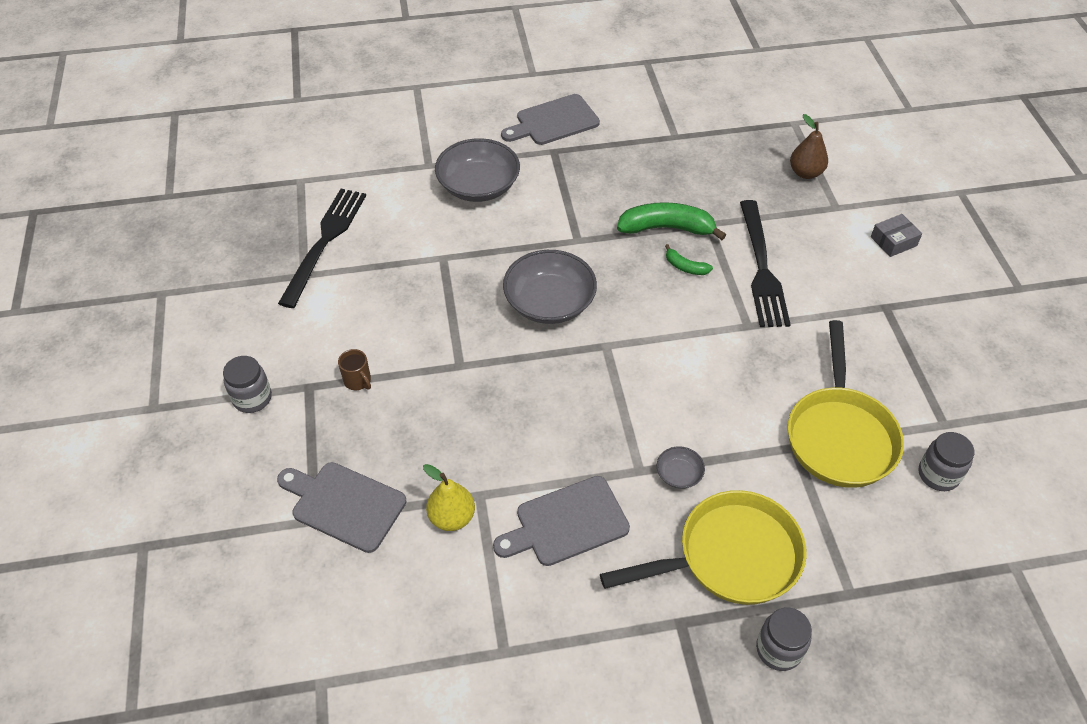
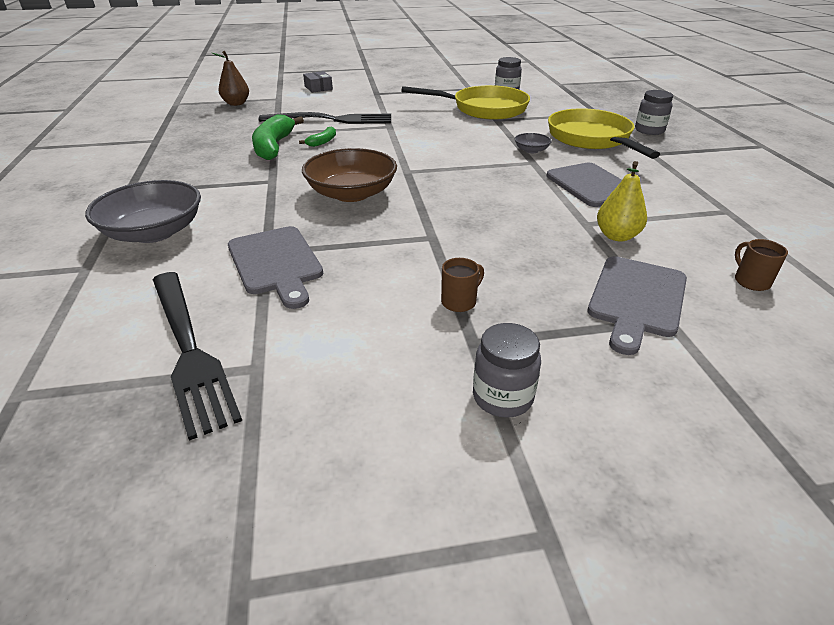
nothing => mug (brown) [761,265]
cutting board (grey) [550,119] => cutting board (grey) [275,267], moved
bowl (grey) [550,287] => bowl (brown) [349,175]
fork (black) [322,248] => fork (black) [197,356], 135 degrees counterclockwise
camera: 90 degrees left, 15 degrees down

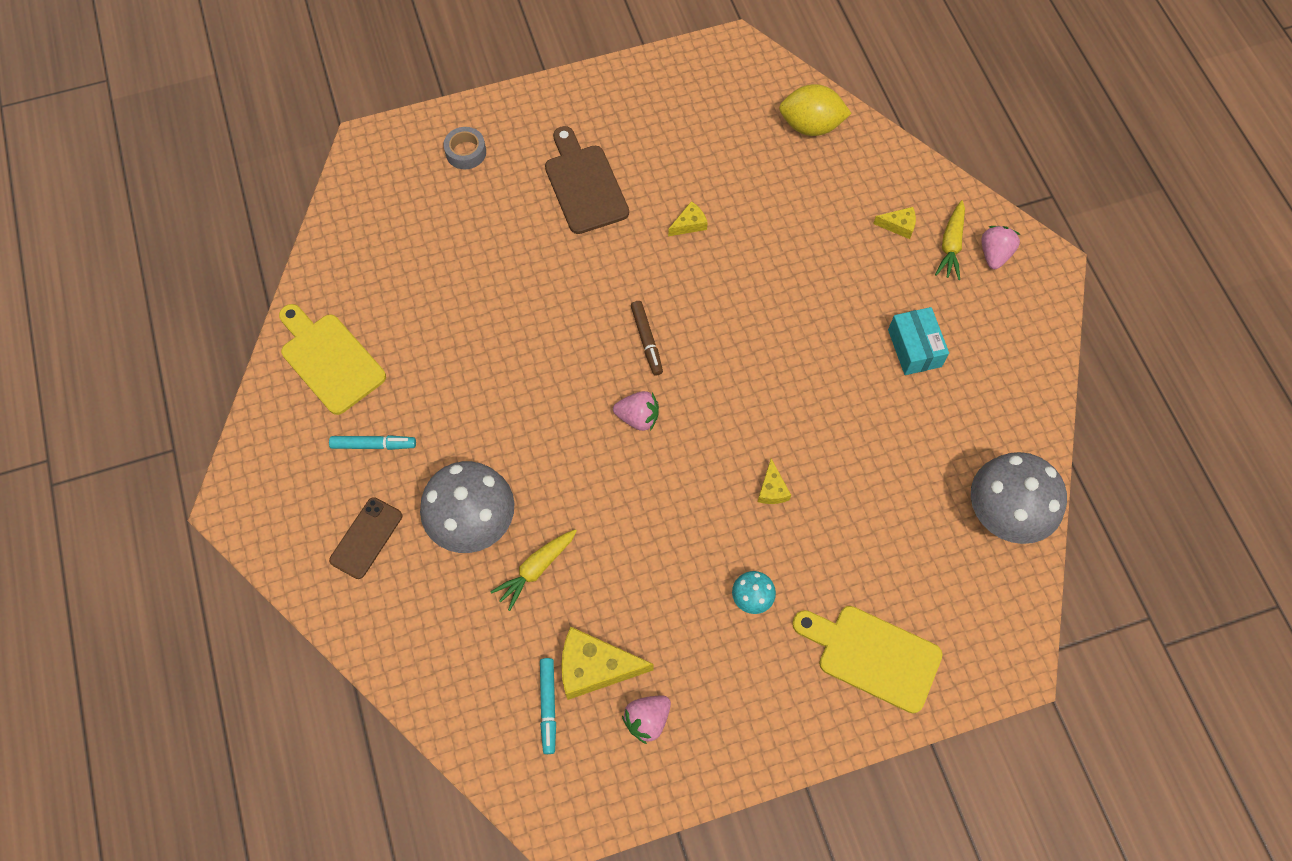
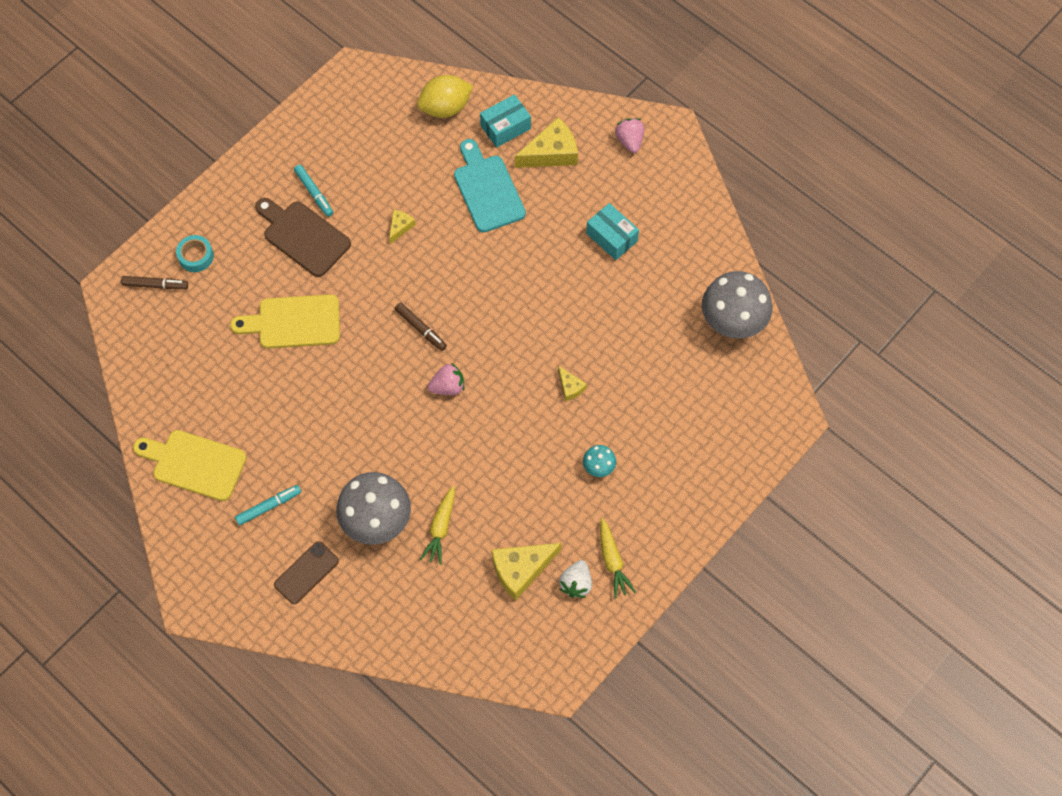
nothing => marker (brown) [154,282]
nothing => cutting board (turquoise) [490,186]
nothing => box (turquoise) [505,121]
marker (turquoise) [548,706] => marker (turquoise) [313,191], moved
cutting board (yellow) [867,659] => cutting board (yellow) [285,321], moved
carrot (yellow) [950,240] => carrot (yellow) [618,558], moved
tape (grey) [464,148] => tape (turquoise) [195,253]
strawberry (pink) [646,719] => strawberry (white) [575,579]
phone (brown) [365,538] => phone (brown) [306,572], 45 degrees clockwise
cheese (yellow) [894,223] => cheese (yellow) [546,142], x1.93
camera: 30 degrees left, 0 degrees up

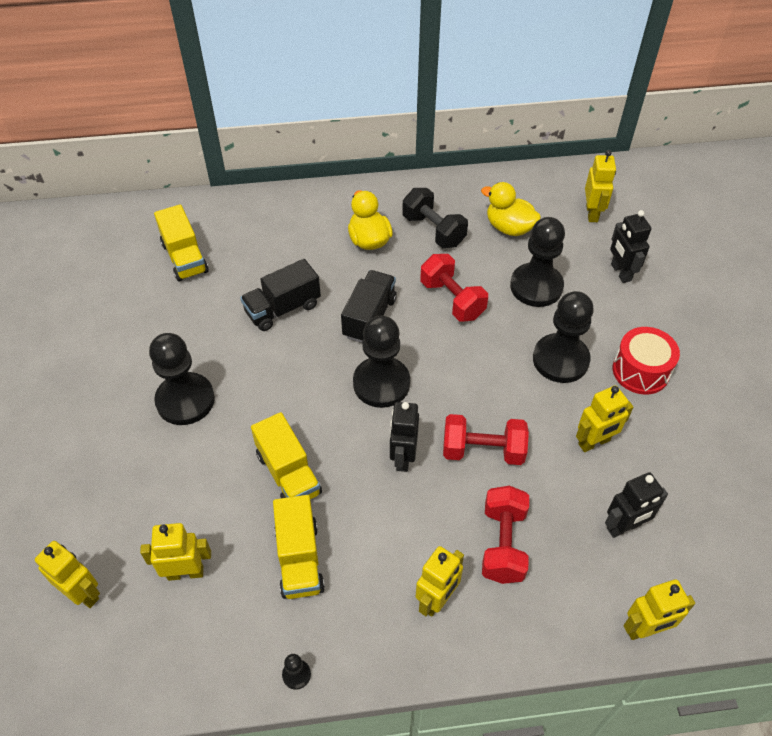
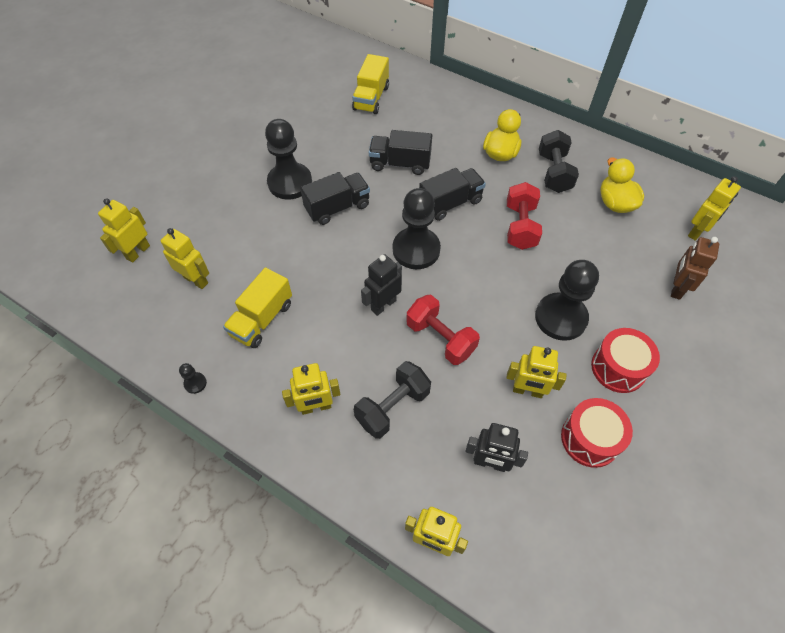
truck (yellow) [286,455] => nothing
pawn (black) [537,262] => nothing
nothing => truck (black) [335,198]
nothing => drum (red) [597,433]
dumbbell (red) [505,535] => dumbbell (black) [392,400]
robot (black) [630,246] => robot (brown) [695,268]
robot (yellow) [67,574] => robot (yellow) [124,230], 135 degrees counterclockwise
camera: 40 degrees right, 5 degrees up

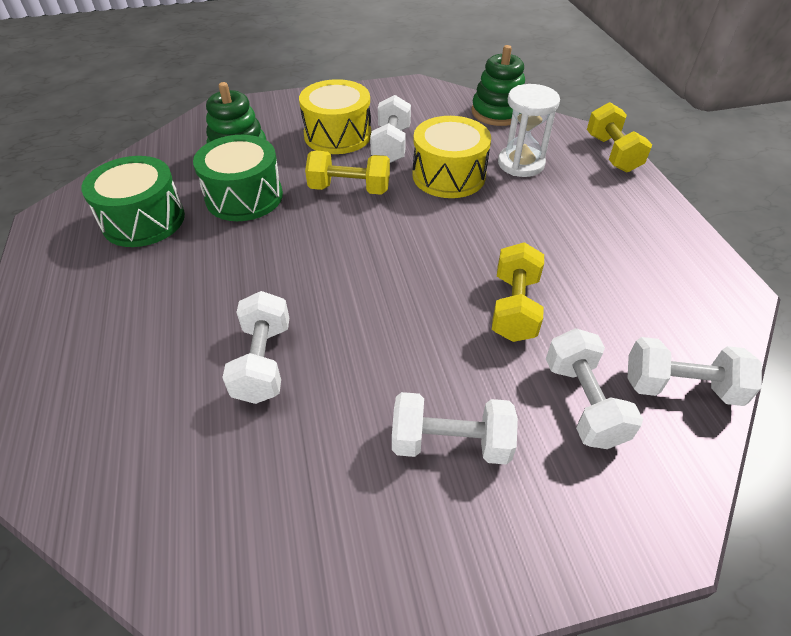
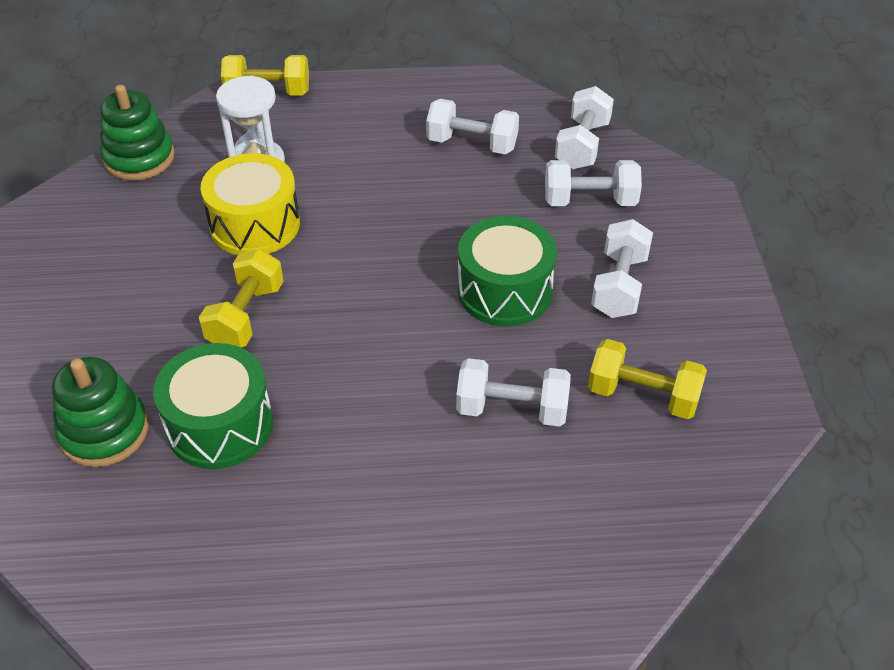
drum (yellow) [335,116] => nothing
drum (green) [133,201] => drum (green) [507,271], moved
dumbbell (white) [390,129] => dumbbell (white) [472,126], moved
dumbbell (yellow) [518,292] => dumbbell (yellow) [647,379], moved
camera: 80 degrees left, 0 degrees up

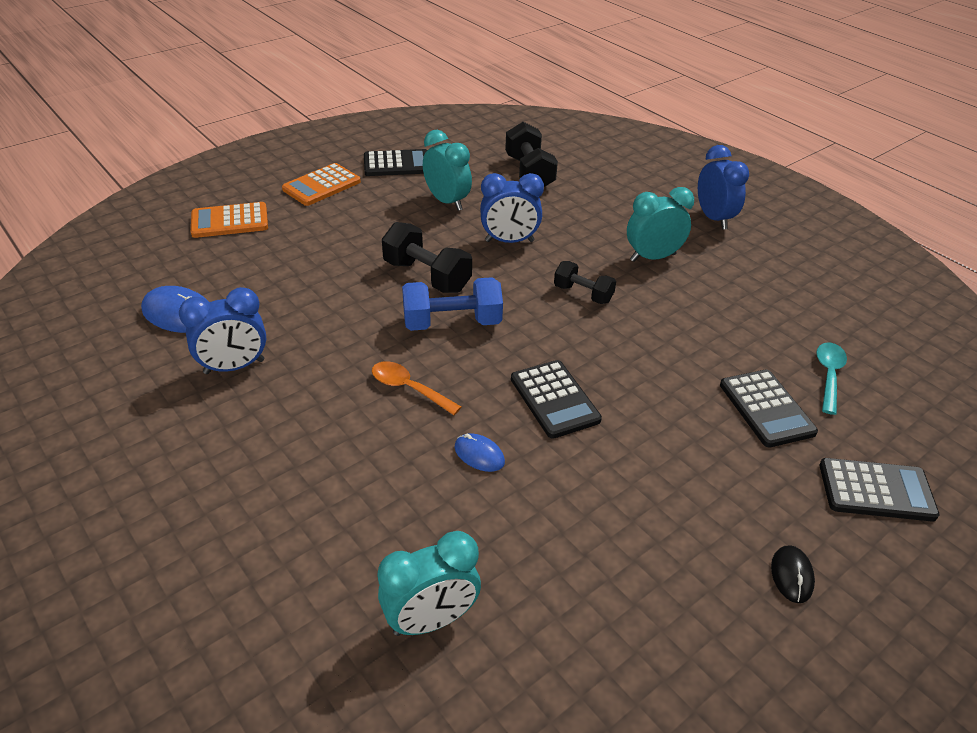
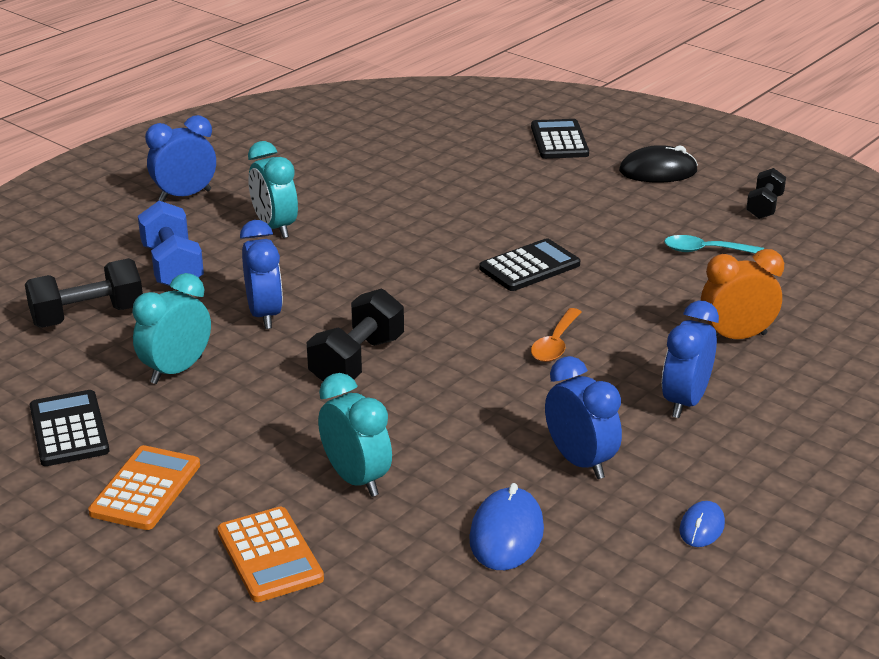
calculator (black) [769,408] => nothing
nothing => clock (blue) [690,359]
nothing => clock (orange) [742,294]
clock (turquoise) [429,583] => clock (turquoise) [355,435], moved
dumbbell (blue) [452,304] => dumbbell (blue) [171,243], moved
mouse (blue) [479,452] => mouse (blue) [702,524], moved
dumbbell (black) [585,282] => dumbbell (black) [766,193], moved
spoon (turquoise) [831,378] => spoon (turquoise) [714,244], moved
calculator (orange) [321,184] => calculator (orange) [144,487], 105 degrees counterclockwise
mouse (black) [793,574] => mouse (black) [658,163], x1.71
camera: 100 degrees left, 10 degrees down

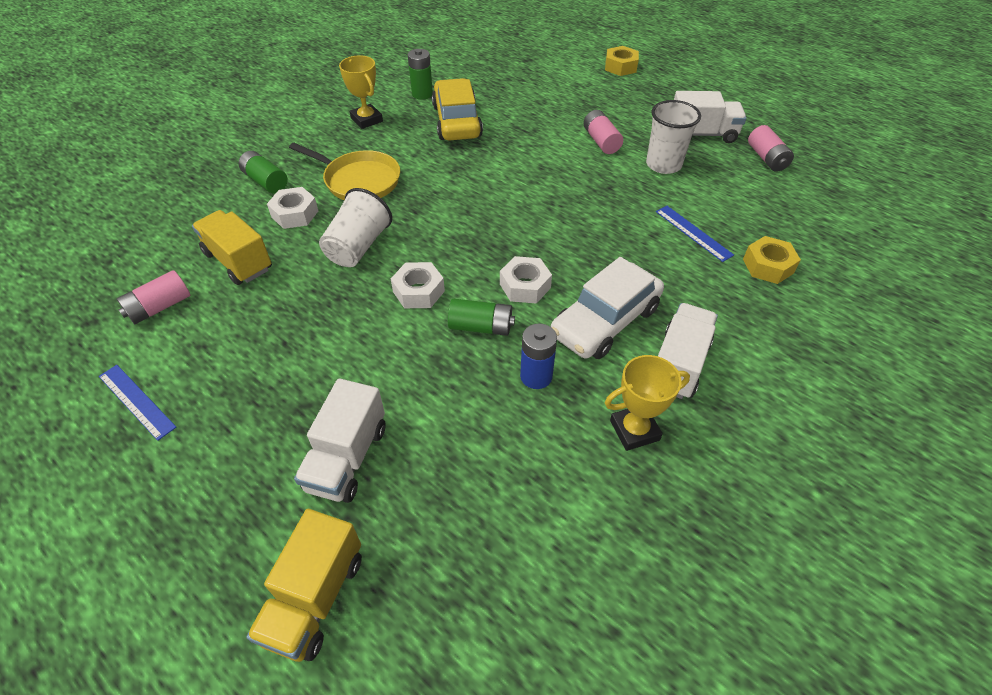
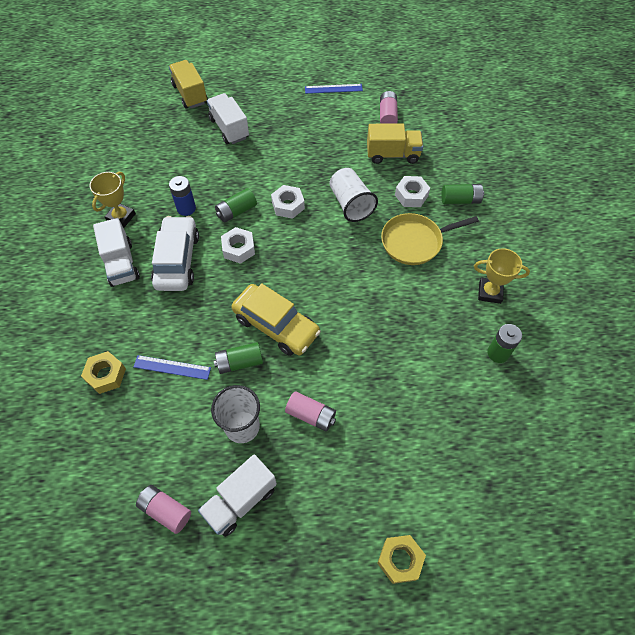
nothing => battery (green) [238,358]
car (yellow) [457,109] => car (yellow) [276,319], moved
camera: 135 degrees right, 10 degrees up

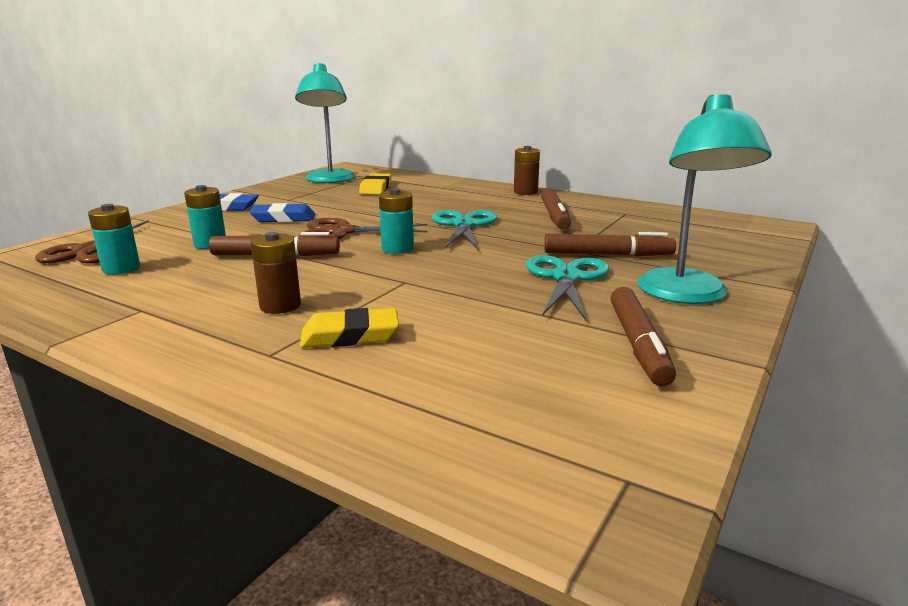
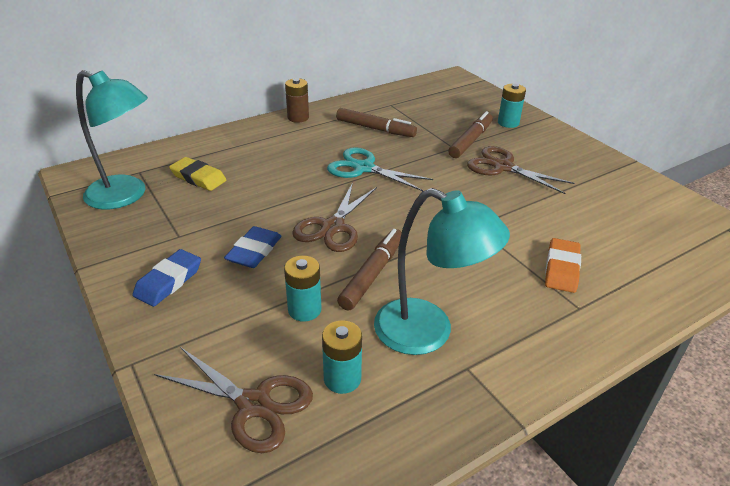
battery (brown) [276,273] => nothing
marker (brown) [643,336] => nothing
battery (turquoise) [396,221] => battery (turquoise) [512,106], moved
lamp (turquoise) [704,199] => lamp (turquoise) [442,271], moved
eraser (yellow) [349,328] => eraser (orange) [563,265]
scissors (turquoise) [567,288] => scissors (brown) [521,170]
camera: 65 degrees left, 15 degrees up

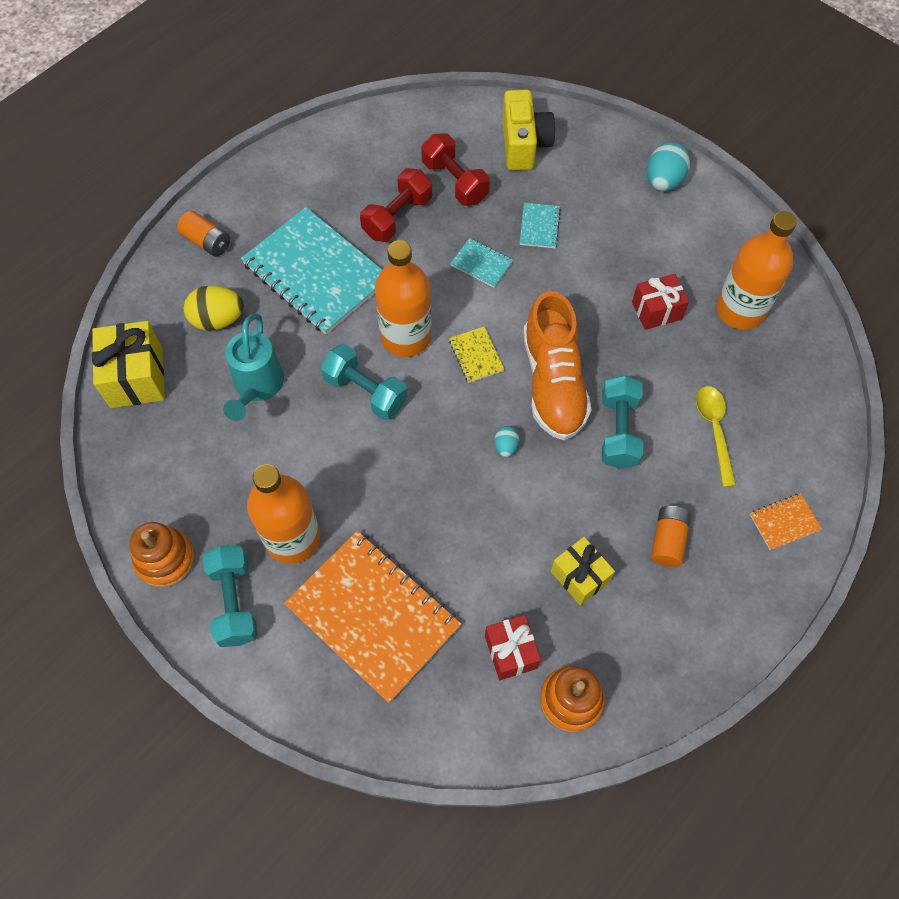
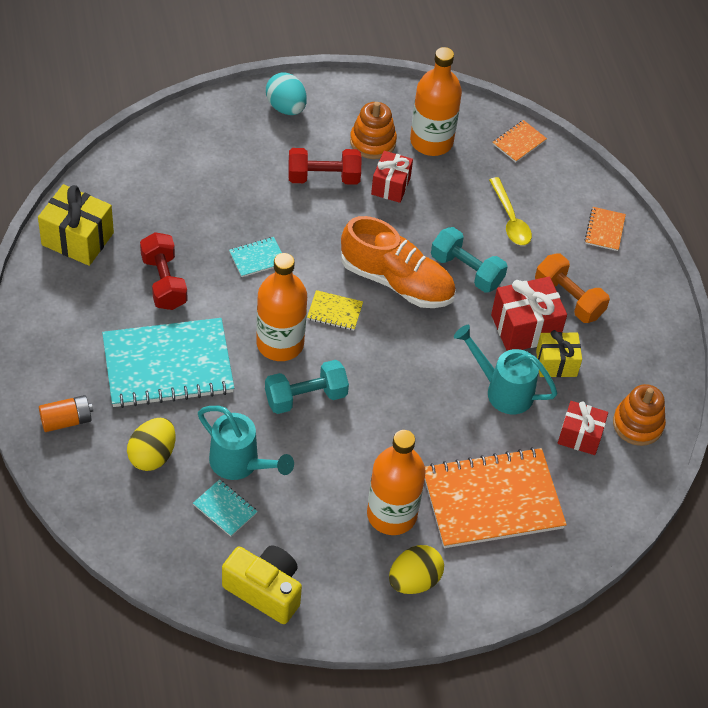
egg (turquoise) [506,441] => nothing
nothing => watering can (turquoise) [506,369]
nothing => gift (red) [529,314]
nothing => notebook (orange) [520,141]
gift (yellow) [128,364] => gift (yellow) [76,225], moved
stacking toy (orange) [162,555] => stacking toy (orange) [373,130], moved
dumbbell (red) [455,169] => dumbbell (red) [324,166], moved
camera (yellow) [529,130] => camera (yellow) [262,585], moved
notebook (turquoise) [540,225] => notebook (turquoise) [225,508], moved
dumbbell (turquoise) [230,596] => egg (yellow) [416,569]
battery (orange) [671,536] => dumbbell (orange) [572,288]
spoon (yellow) [716,436] => spoon (yellow) [510,211], 135 degrees counterclockwise
camera: 60 degrees left, 10 degrees down

